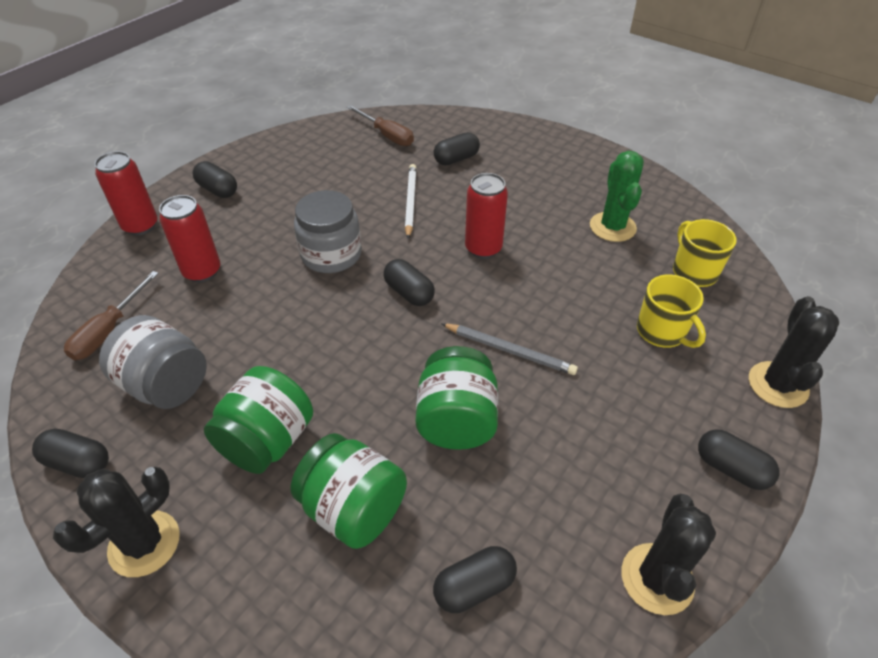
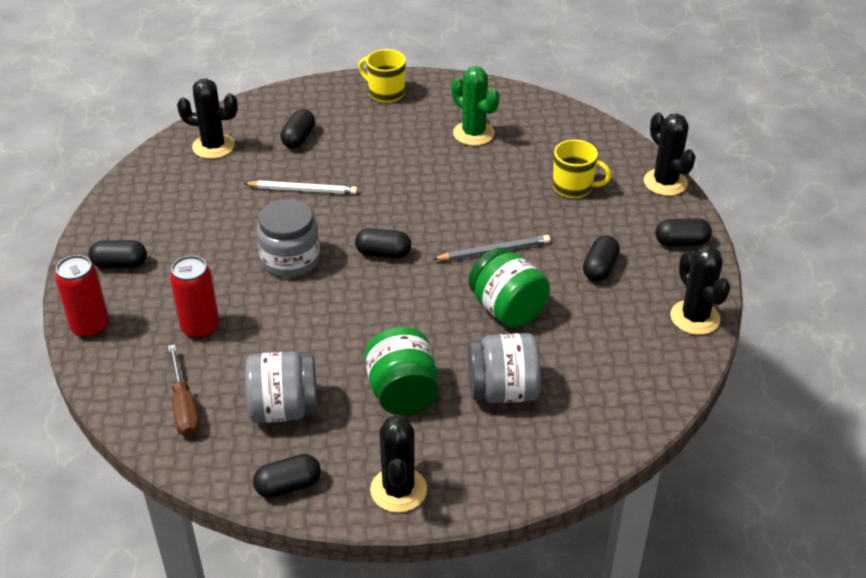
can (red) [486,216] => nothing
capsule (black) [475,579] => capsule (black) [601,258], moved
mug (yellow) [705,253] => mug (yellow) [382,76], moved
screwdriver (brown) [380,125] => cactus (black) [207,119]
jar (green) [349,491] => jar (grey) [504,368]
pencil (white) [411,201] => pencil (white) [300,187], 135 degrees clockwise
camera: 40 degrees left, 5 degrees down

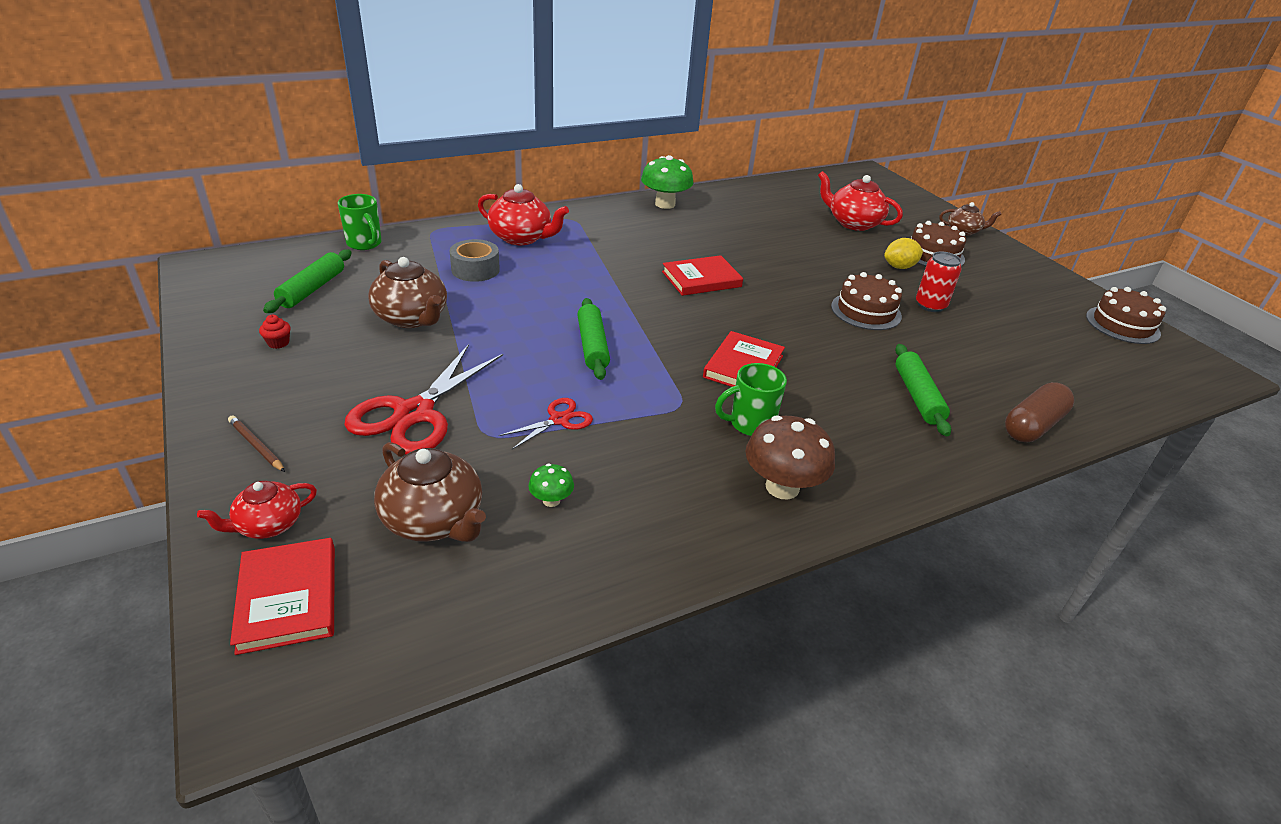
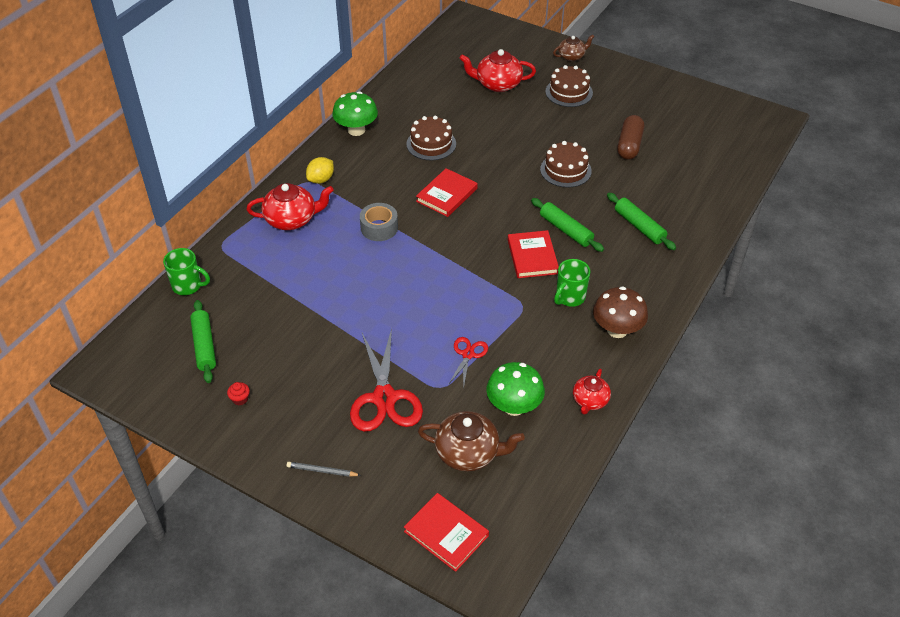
teapot (brown) [407,292] => nothing
can (red) [939,281] => nothing
teapot (red) [257,510] => teapot (red) [592,392], moved
tape (grey) [475,260] => tape (grey) [379,222], moved
rolling pin (green) [593,339] => rolling pin (green) [567,225], moved
lemon (yellow) [903,253] => lemon (yellow) [320,170], moved
capsule (brown) [1039,412] => capsule (brown) [630,137], moved
cake (brown) [1126,315] => cake (brown) [431,138], moved
pencil (brown) [256,443] => pencil (grey) [324,469]
mushroom (green) [551,485] => mushroom (green) [515,389], x2.03
camera: 30 degrees left, 10 degrees up

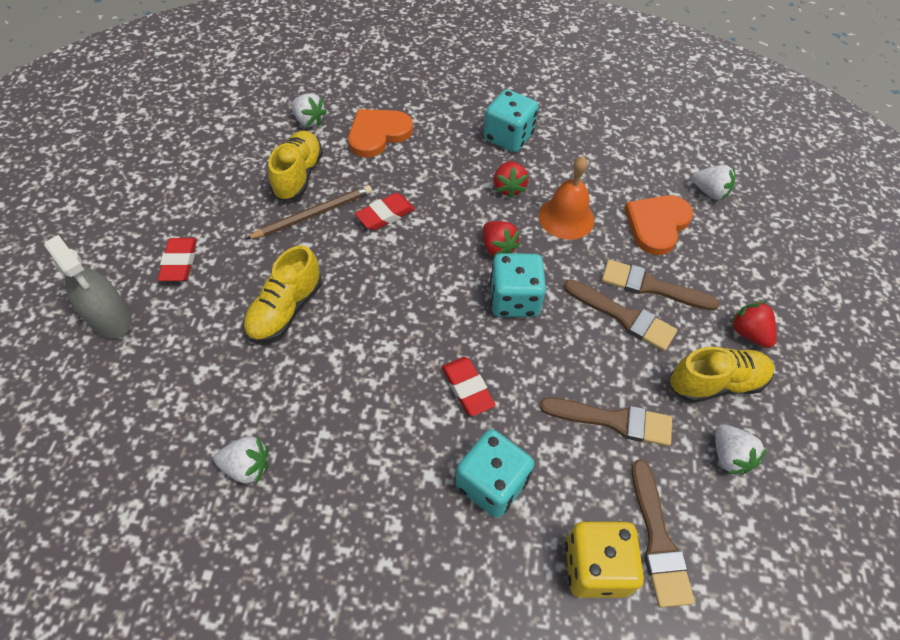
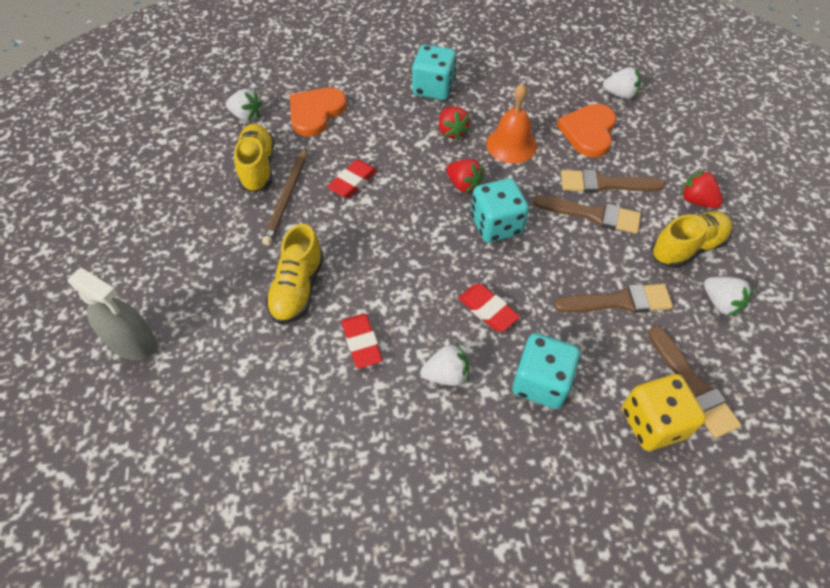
eraser (red) [177,259] => eraser (red) [361,341], moved
strawberry (white) [241,460] => strawberry (white) [445,364], moved
pencil (brown) [309,212] => pencil (brown) [284,197], 150 degrees clockwise
camera: 15 degrees left, 0 degrees up

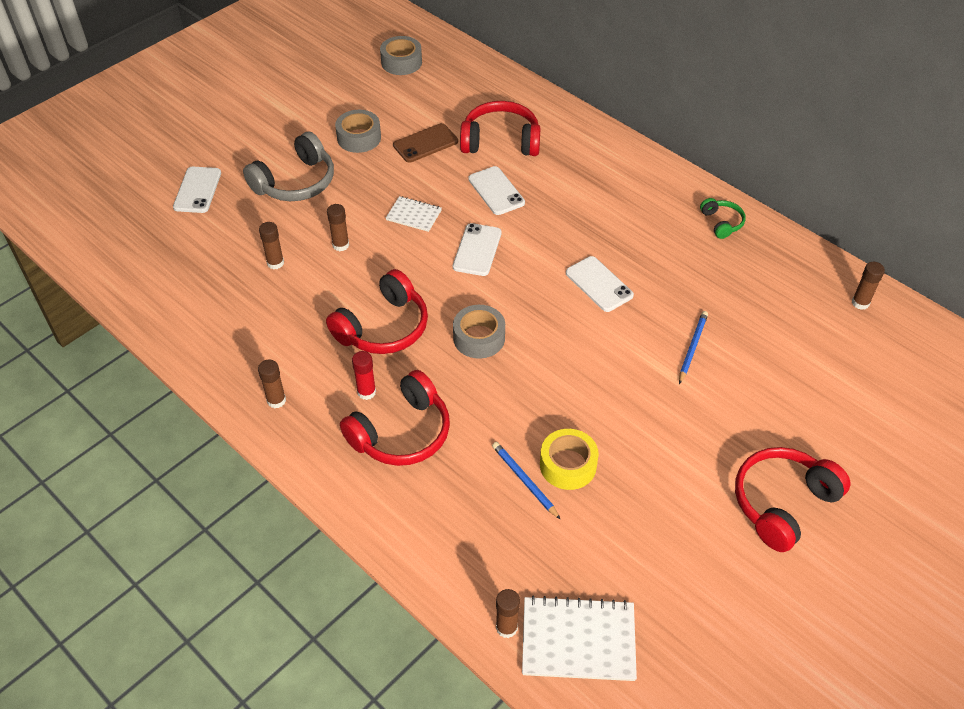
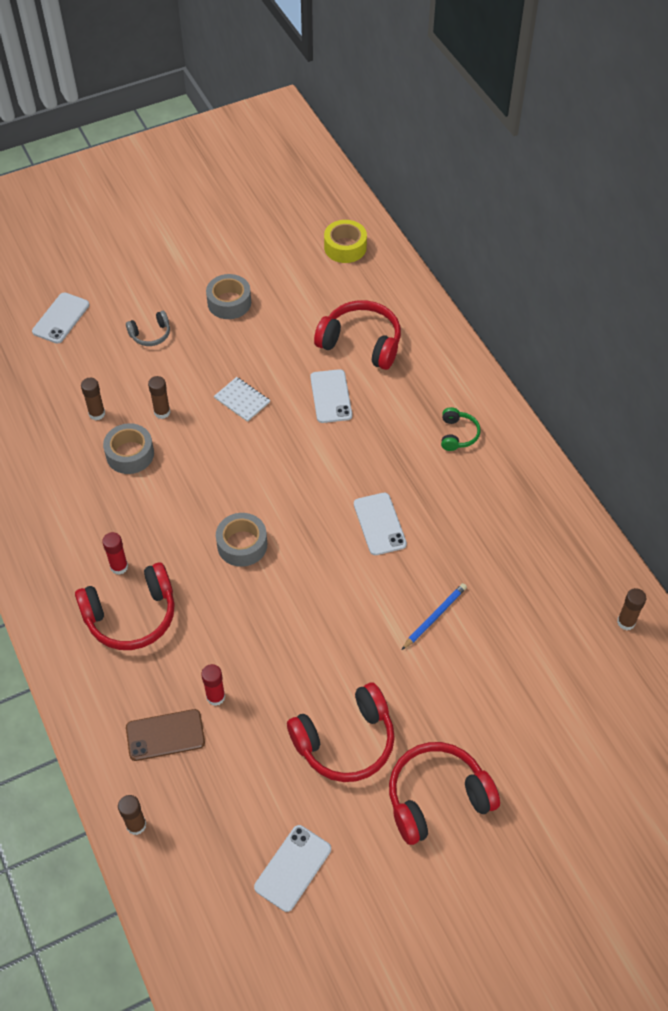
glue stick (brown) [272,384] => nothing
notebook (white) [579,638] => nothing
headphones (red) [377,311] => headphones (red) [341,732], moved
tape (grey) [401,55] => tape (grey) [128,448], moved
phone (brown) [425,143] => phone (brown) [165,735], moved
phone (white) [477,249] => phone (white) [292,868], moved
tape (yellow) [569,459] => tape (yellow) [345,241], moved
headphones (green) [723,218] => headphones (green) [461,429], moved
pencil (blue) [526,481] => glue stick (red) [213,685]
headphones (grey) [288,166] => headphones (grey) [148,328], x0.52
camera: 20 degrees right, 5 degrees up

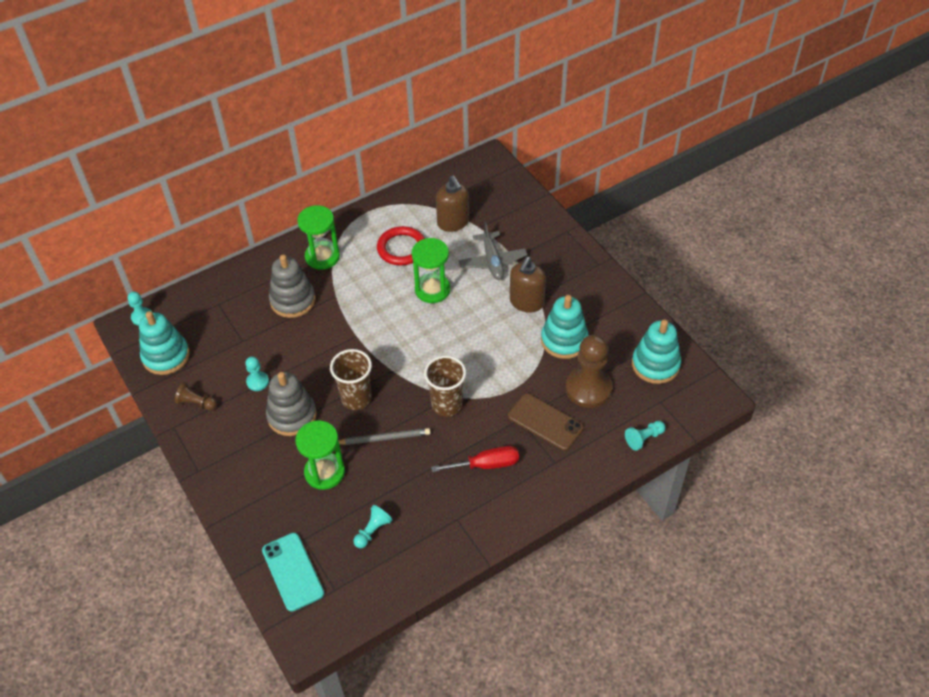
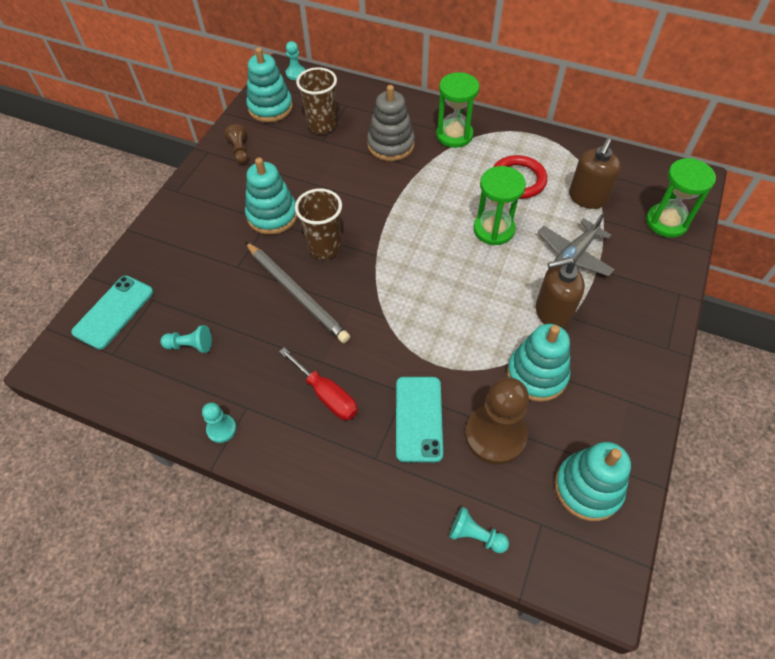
pawn (turquoise) [257,374] => pawn (turquoise) [219,423], moved
hourglass (green) [320,455] => hourglass (green) [681,198], moved
cup (brown) [445,386] => cup (brown) [316,100], moved
stacking toy (grey) [291,404] => stacking toy (turquoise) [271,196]
phone (brown) [546,422] => phone (turquoise) [419,419]
pencil (grey) [384,436] => pencil (grey) [297,292], x1.51
camera: 55 degrees right, 5 degrees up

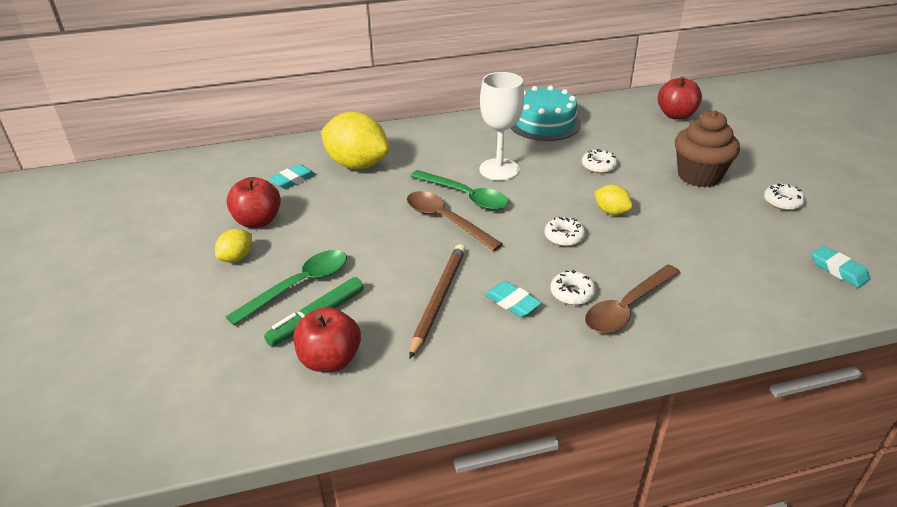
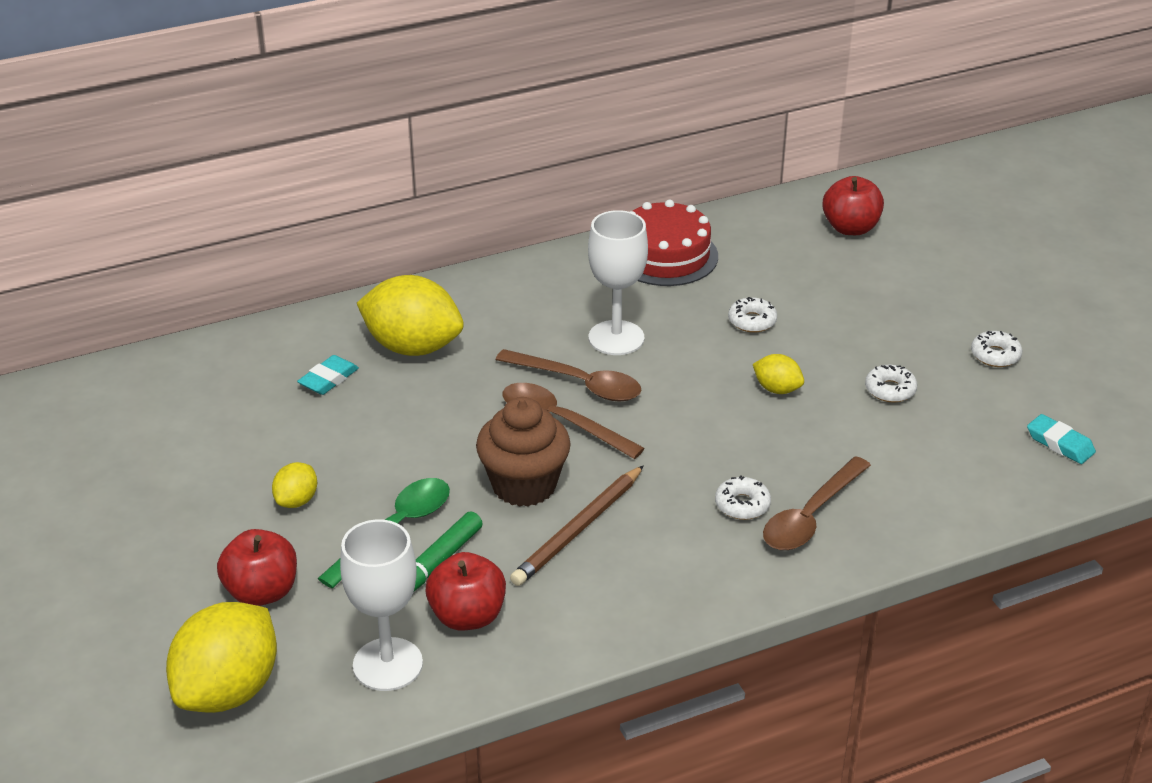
eraser (turquoise) [513,299] => nothing
nothing => lemon (yellow) [221,657]
nothing => goblet (white) [381,605]
apple (red) [253,202] => apple (red) [257,567], moved
donut (white) [565,231] => donut (white) [891,383], moved
cupcake (brown) [707,148] => cupcake (brown) [523,452], moved
spoon (green) [459,190] => spoon (brown) [568,375]
cake (turquoise) [546,113] => cake (red) [674,243]
pencil (brown) [437,301] => pencil (brown) [577,525], 150 degrees counterclockwise
camera: 10 degrees left, 0 degrees up

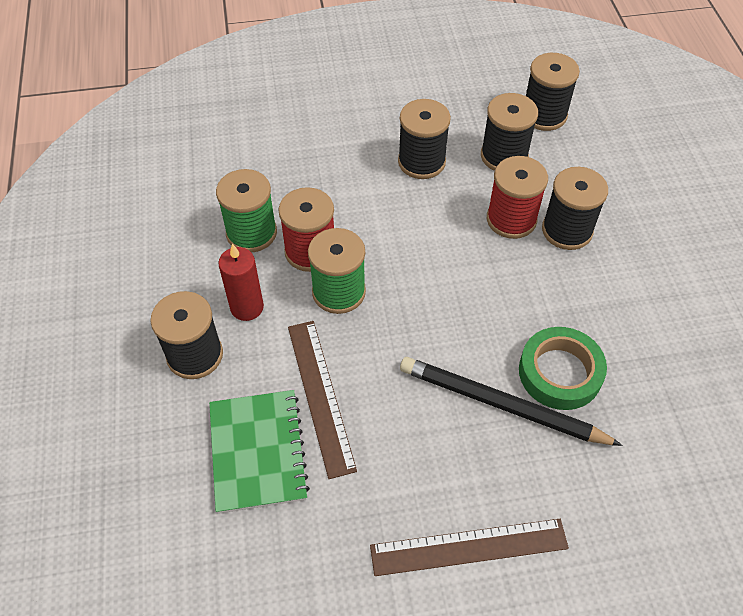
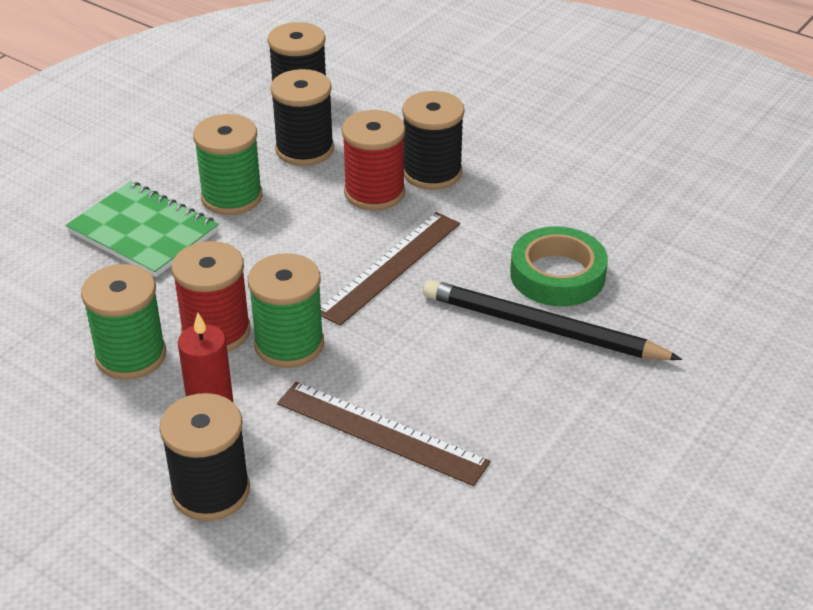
notebook (green) [259,452] => notebook (green) [142,229], moved
ruler (brown) [469,547] => ruler (brown) [390,269], moved
spool (black) [424,139] => spool (green) [228,164]
pencil (black) [511,401] => pencil (black) [552,319], 45 degrees clockwise
camera: 45 degrees left, 15 degrees down

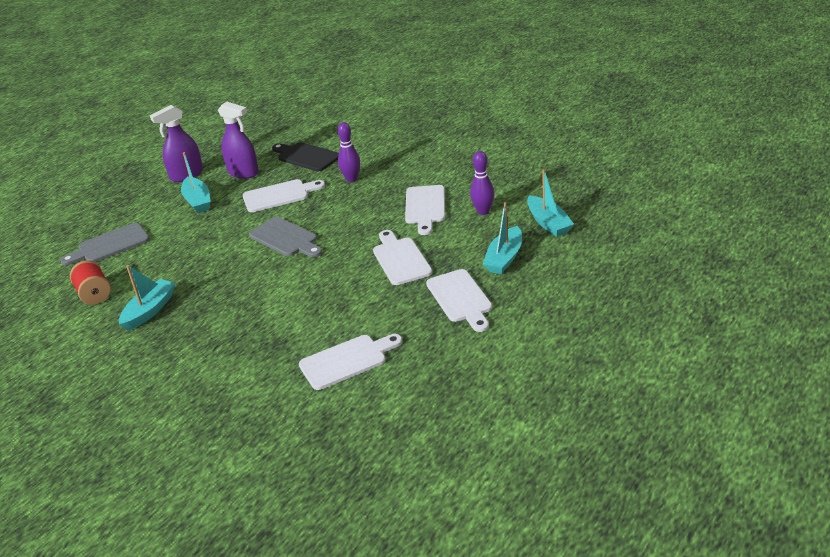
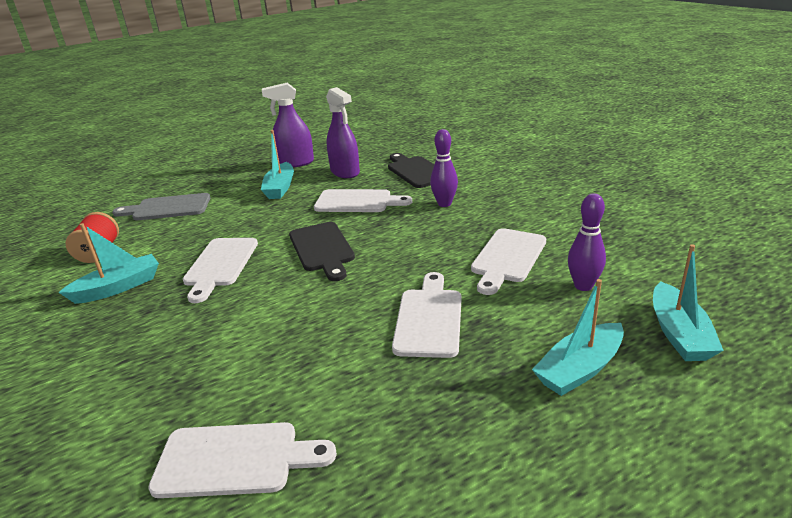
cutting board (white) [459,300] => cutting board (white) [220,270], moved
cutting board (grey) [285,237] => cutting board (black) [322,251]
camera: 25 degrees right, 5 degrees down

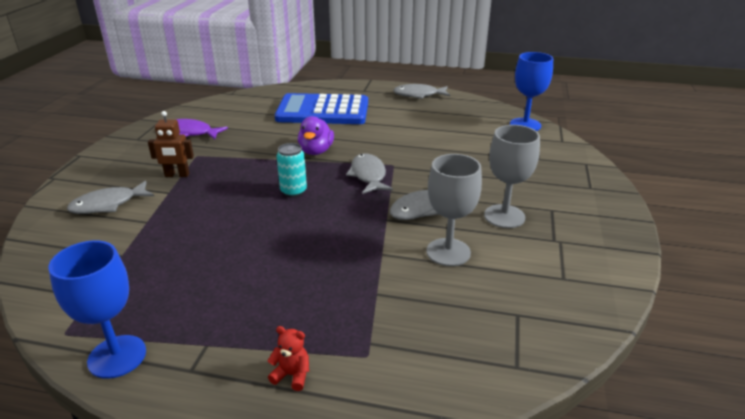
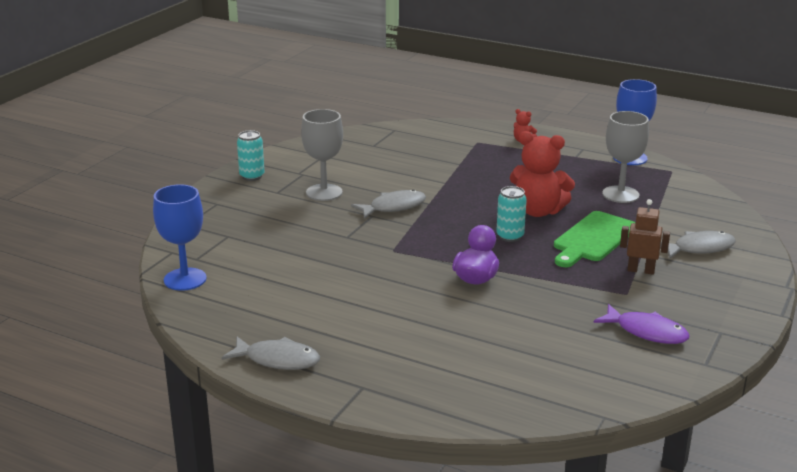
calculator (blue) [321,108] => nothing
fish (grey) [369,173] => nothing
nothing => can (turquoise) [250,155]
nothing => teddy bear (red) [542,174]
nothing => cutting board (green) [595,239]
goblet (grey) [454,210] => goblet (grey) [625,157], moved
camera: 165 degrees left, 5 degrees down

